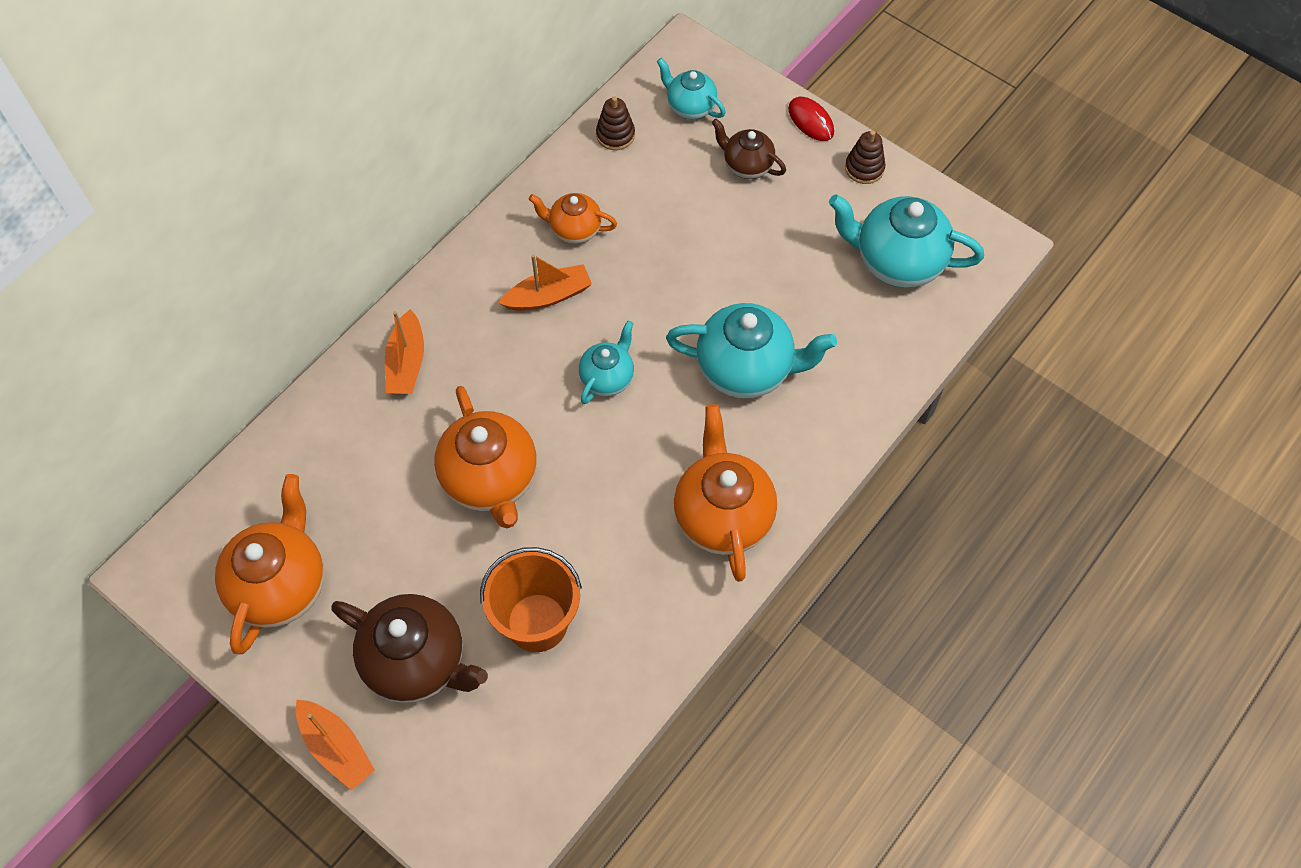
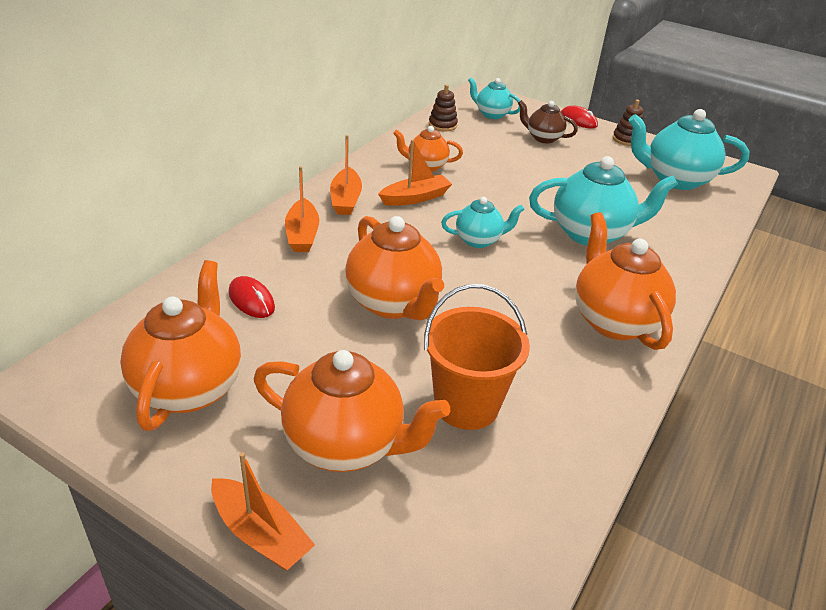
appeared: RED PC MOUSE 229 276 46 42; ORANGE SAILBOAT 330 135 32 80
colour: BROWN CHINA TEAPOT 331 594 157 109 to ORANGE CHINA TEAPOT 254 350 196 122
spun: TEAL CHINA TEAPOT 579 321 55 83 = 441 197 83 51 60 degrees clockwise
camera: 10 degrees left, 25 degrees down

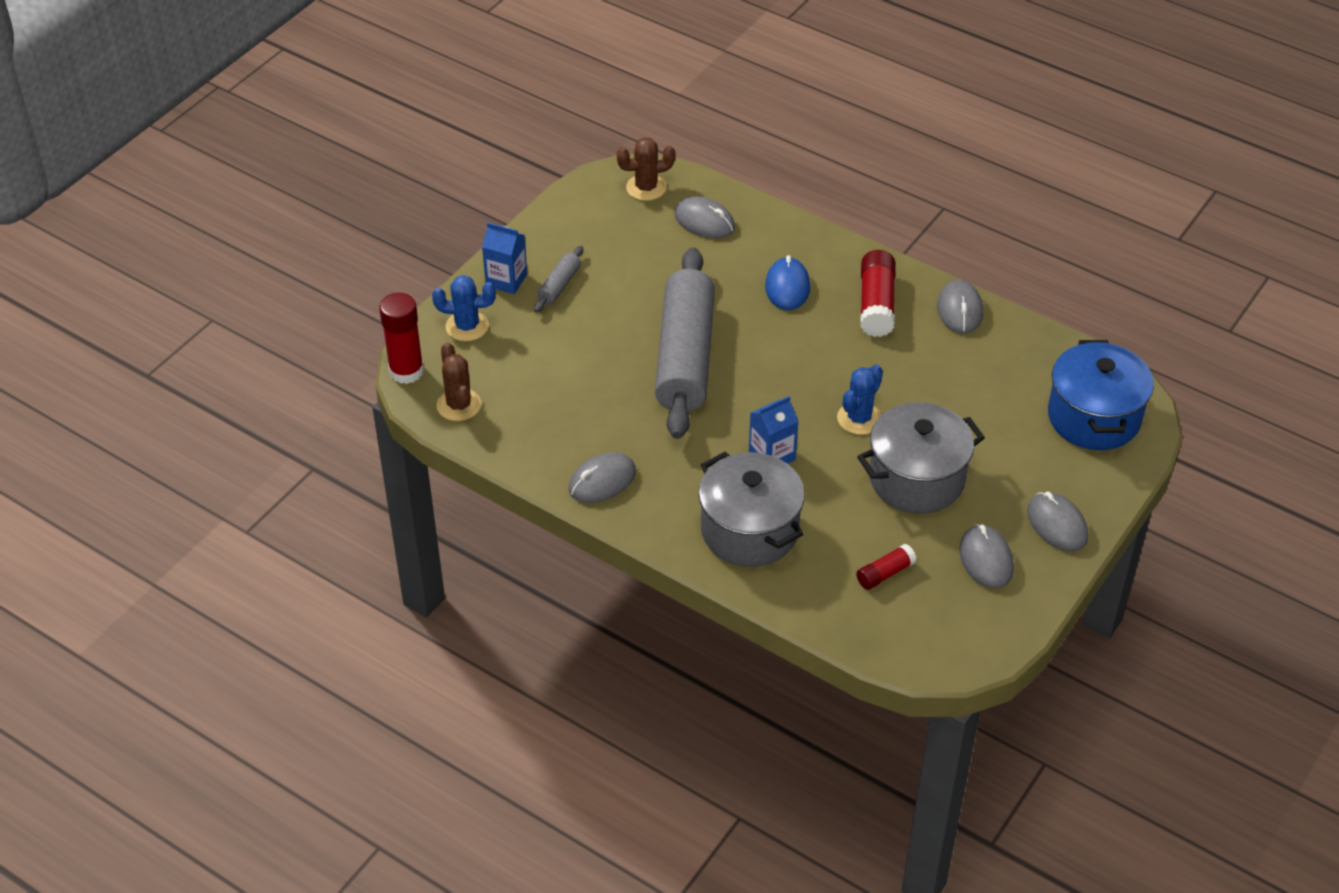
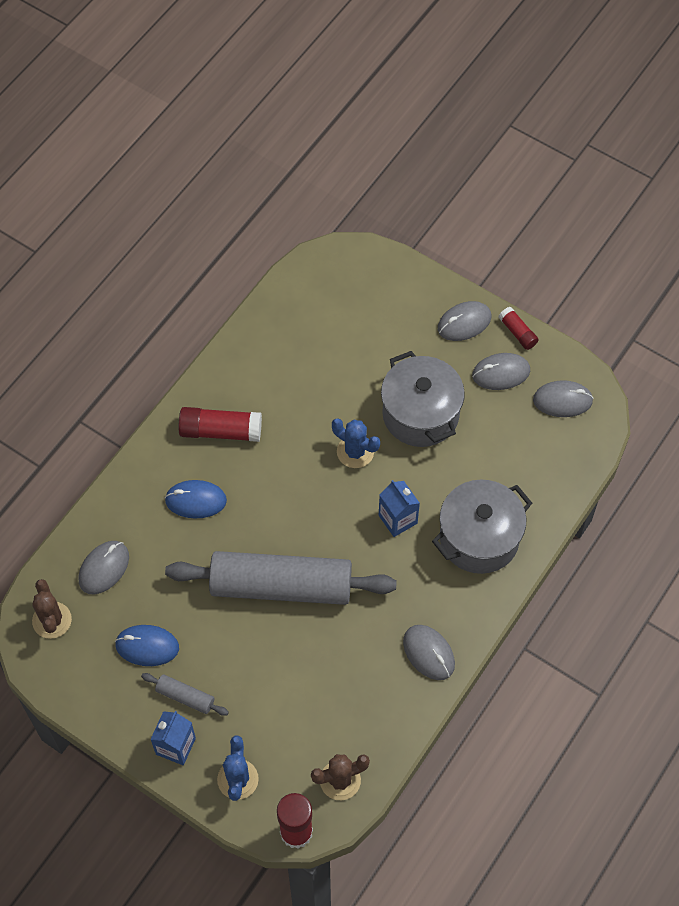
missing: ROYAL BLUE COOKING POT 1048 340 106 110
appeared: ROYAL BLUE PC MOUSE 115 625 64 41
relocated: RED GLUE 856 544 61 46 to 499 307 40 43; GREY PC MOUSE 937 280 46 54 to 533 380 61 37
camera: 90 degrees left, 15 degrees up

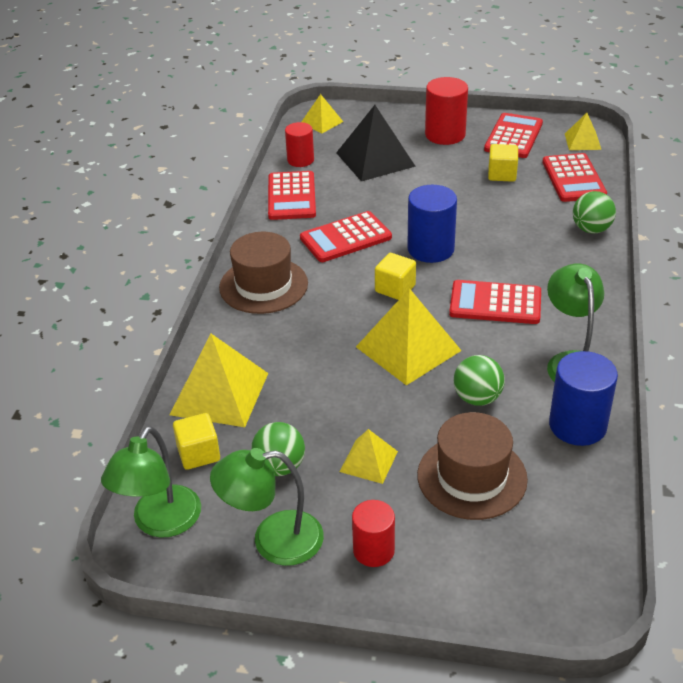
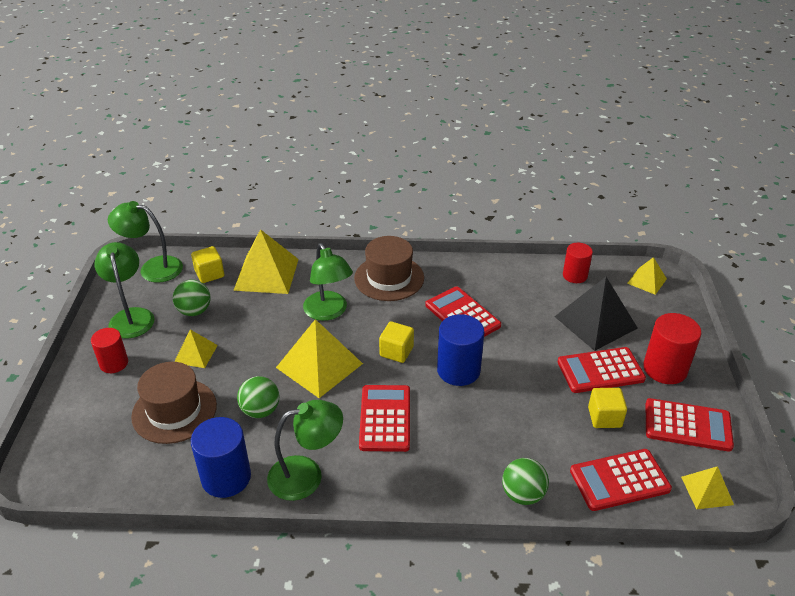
appeared: LEAF-GREEN DESK LAMP 303 243 50 78
relocated: RED ADDING MACHINE 268 171 48 49 to 558 347 88 46
camera: 80 degrees right, 0 degrees up

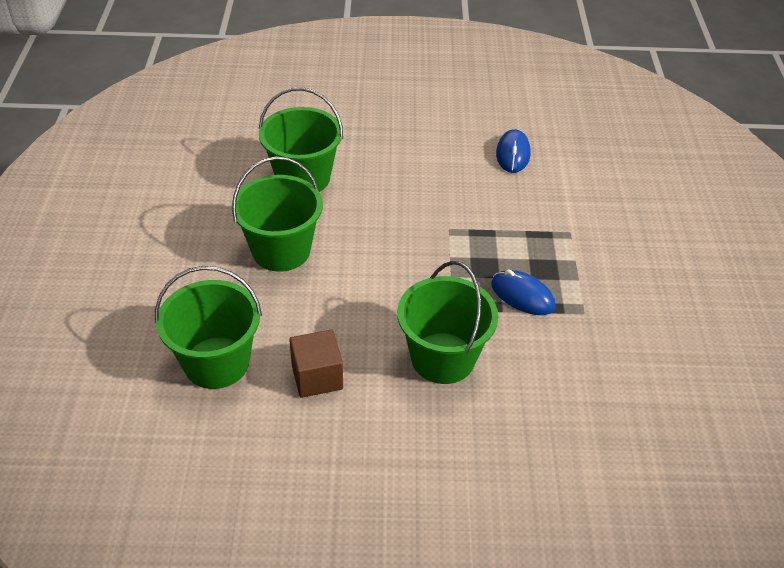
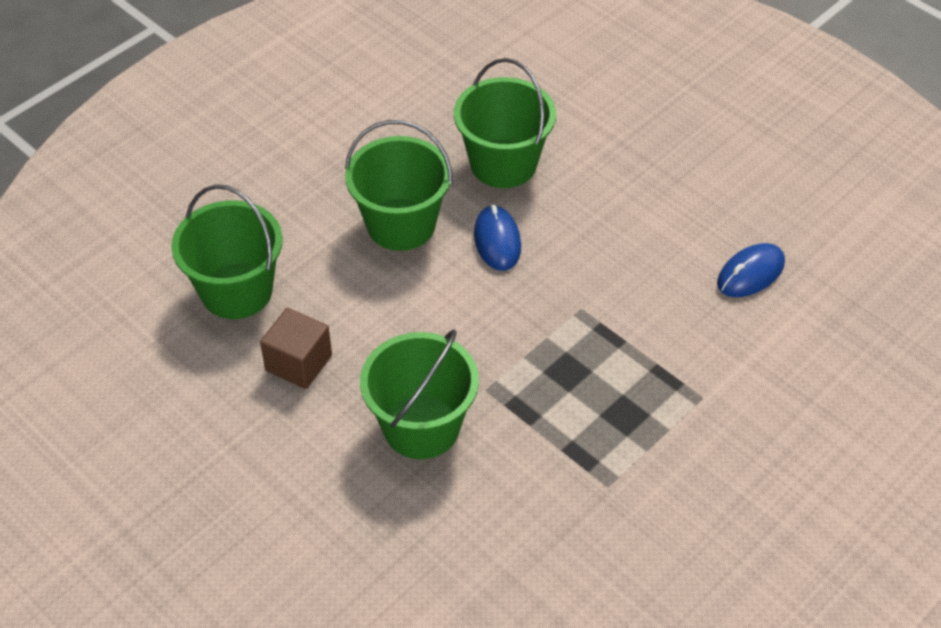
relocated: ROYAL BLUE PC MOUSE 491 269 65 46 to 474 205 47 66
camera: 45 degrees right, 5 degrees up

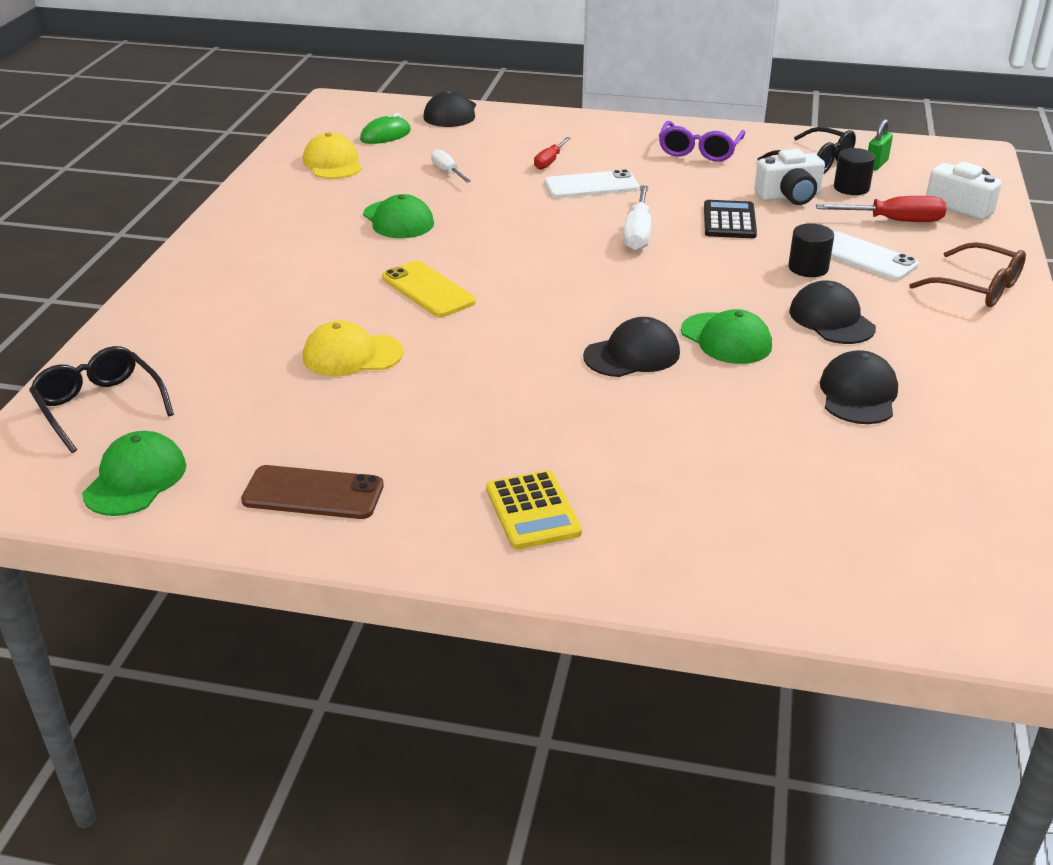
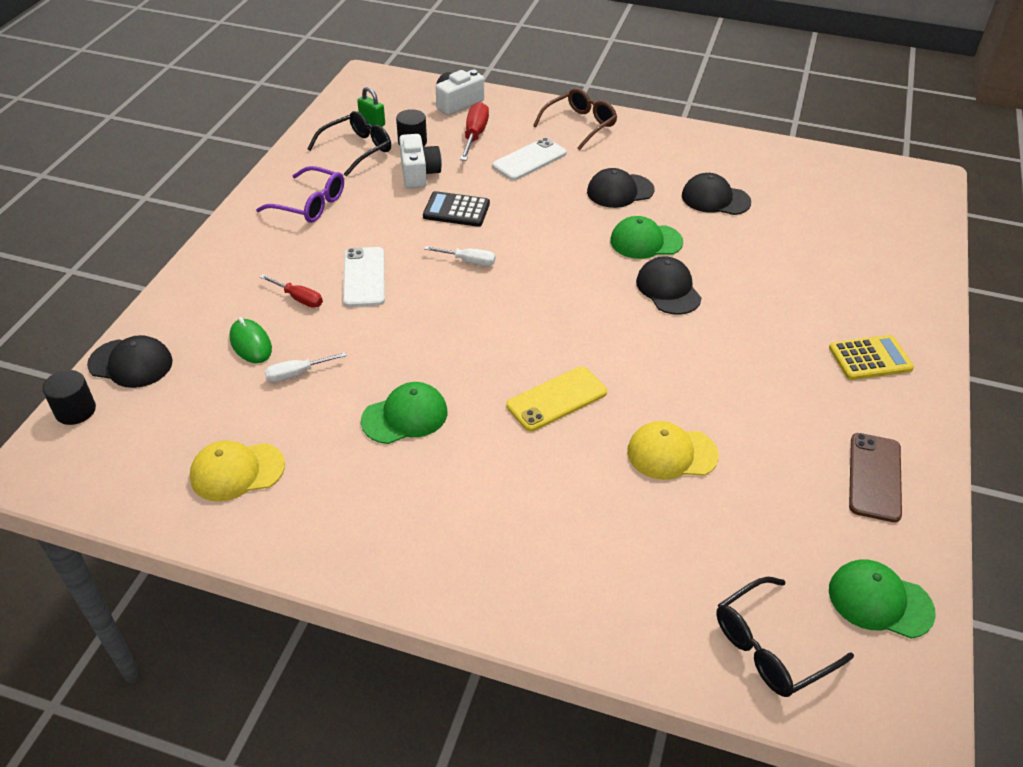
relocated: BLACK CYLINDER 788 224 46 53 to 42 370 54 55; LEAF-GREEN PC MOUSE 360 113 51 31 to 229 317 43 46
spun: LEAF-GREEN CAP 681 309 91 55 = 610 216 73 43 150 degrees counterclockwise; BRIGHT YELLOW CAP 303 321 101 55 = 627 421 92 59 90 degrees clockwise
size: WHITE FLAT SCREWDRIVER 623 186 28 65 = 424 246 71 20 x0.64
camera: 85 degrees left, 10 degrees up

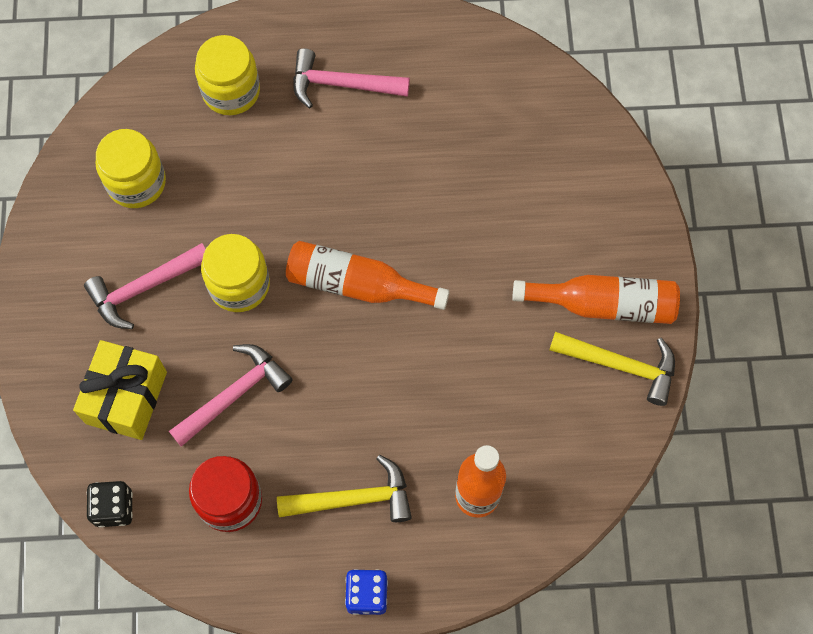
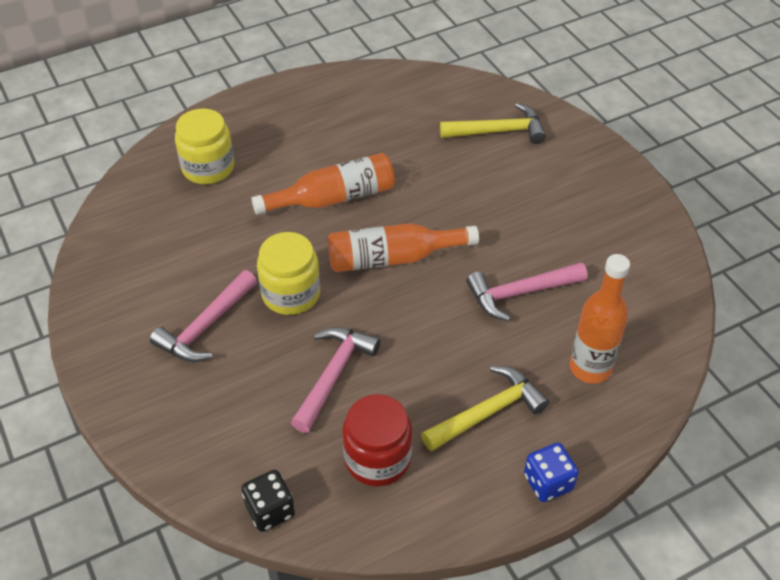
missing: BRIGHT YELLOW GIFT 73 340 94 100; BRIGHT YELLOW JAM JAR 96 129 70 79
relocated: ORANGE BOTTLE 512 275 168 49 to 251 153 144 62; BRIGHT YELLOW CLAW HAMMER 549 332 126 74 to 440 103 106 41; ROSY CLAW HAMMER 293 48 117 60 to 466 262 122 59
camera: 25 degrees left, 20 degrees down

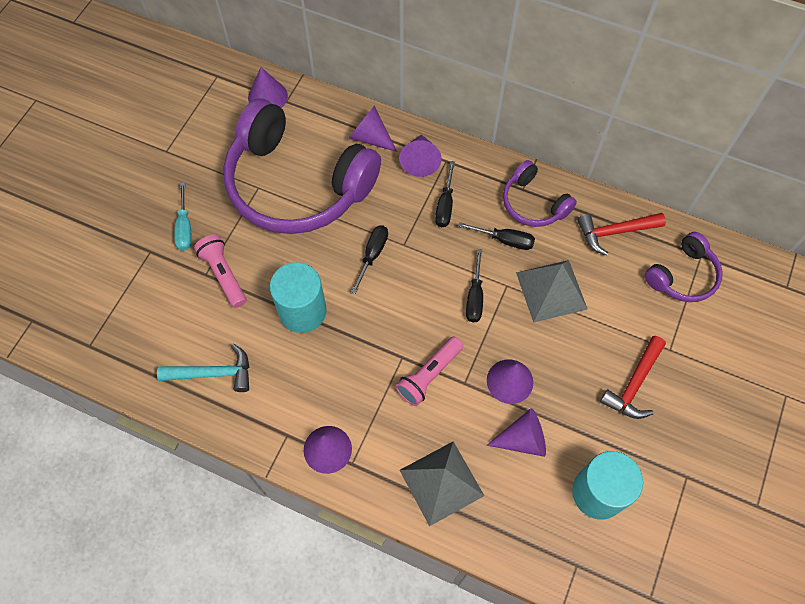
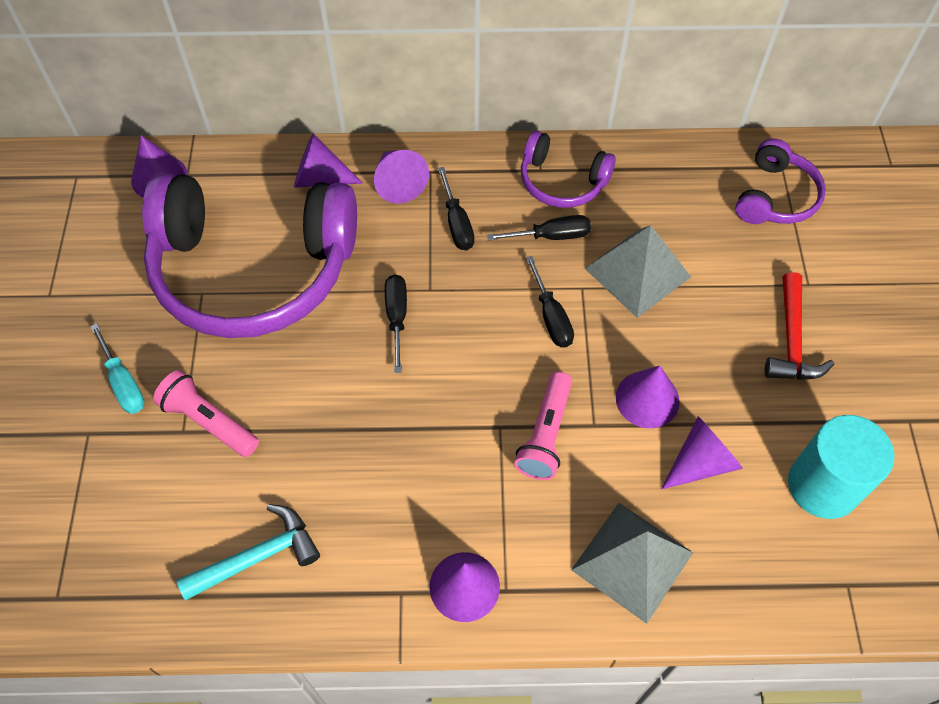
missing: TEAL CYLINDER 270 262 57 71; RED CLAW HAMMER 577 213 89 43
camera: 25 degrees left, 5 degrees down

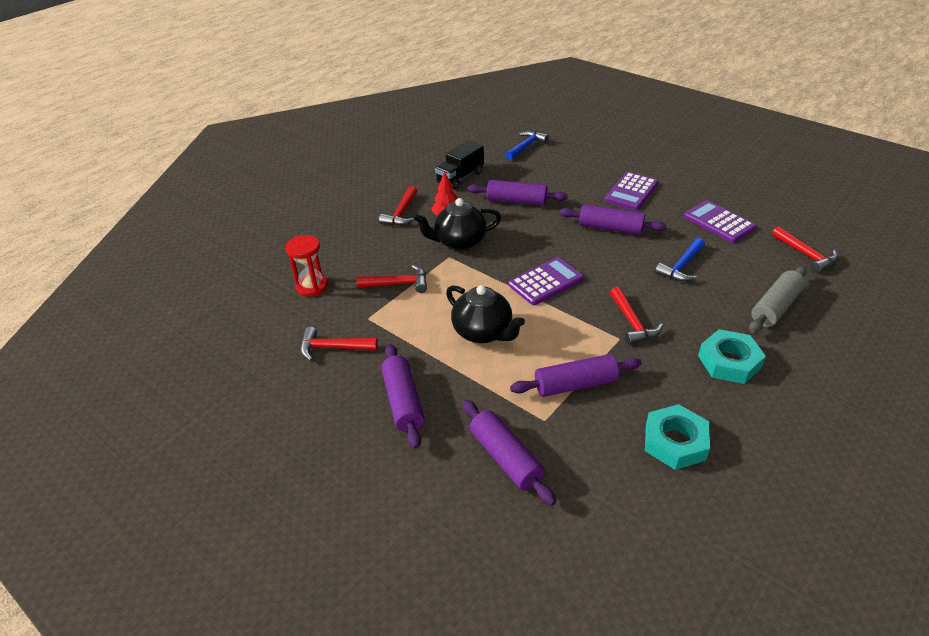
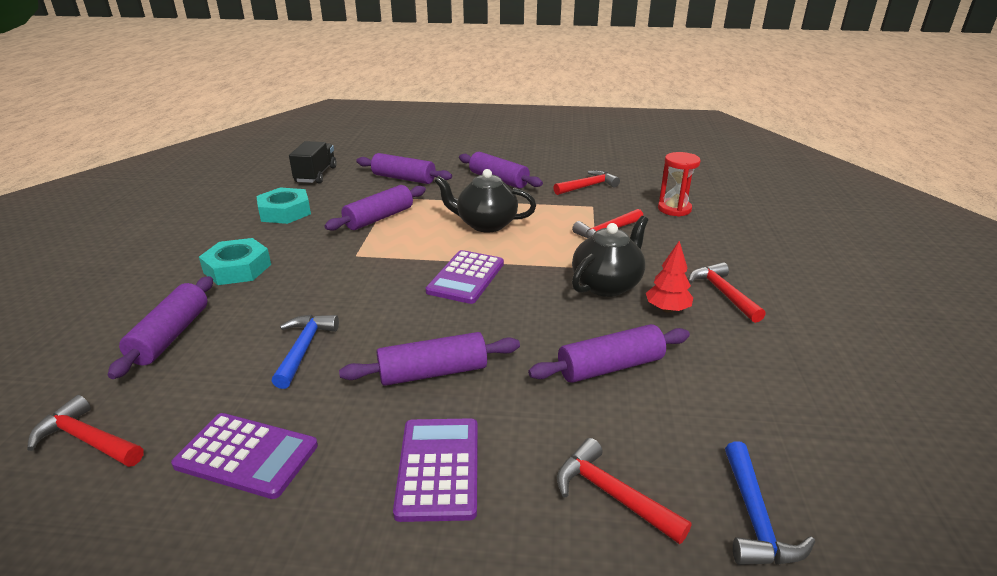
relocated: BLACK TOY TRUCK 435 140 49 50 to 289 141 48 42; RED CLAW HAMMER 610 287 53 58 to 557 438 135 106
colour: GREY PASTRY ROLLER 749 266 58 67 to PURPLE PASTRY ROLLER 108 276 105 103
camera: 145 degrees right, 10 degrees down

